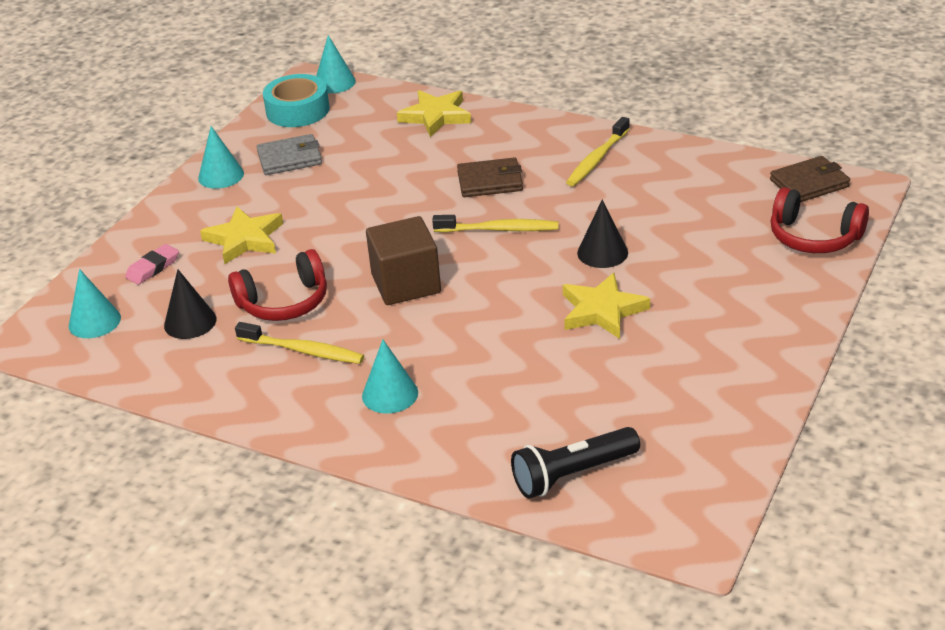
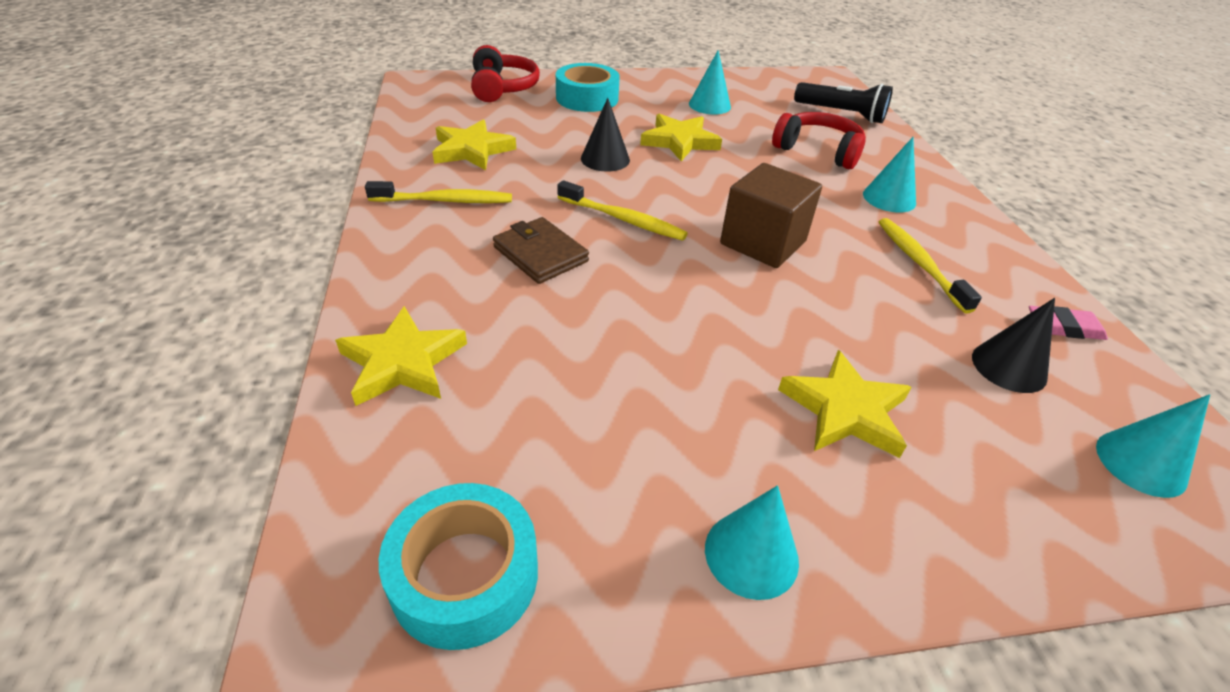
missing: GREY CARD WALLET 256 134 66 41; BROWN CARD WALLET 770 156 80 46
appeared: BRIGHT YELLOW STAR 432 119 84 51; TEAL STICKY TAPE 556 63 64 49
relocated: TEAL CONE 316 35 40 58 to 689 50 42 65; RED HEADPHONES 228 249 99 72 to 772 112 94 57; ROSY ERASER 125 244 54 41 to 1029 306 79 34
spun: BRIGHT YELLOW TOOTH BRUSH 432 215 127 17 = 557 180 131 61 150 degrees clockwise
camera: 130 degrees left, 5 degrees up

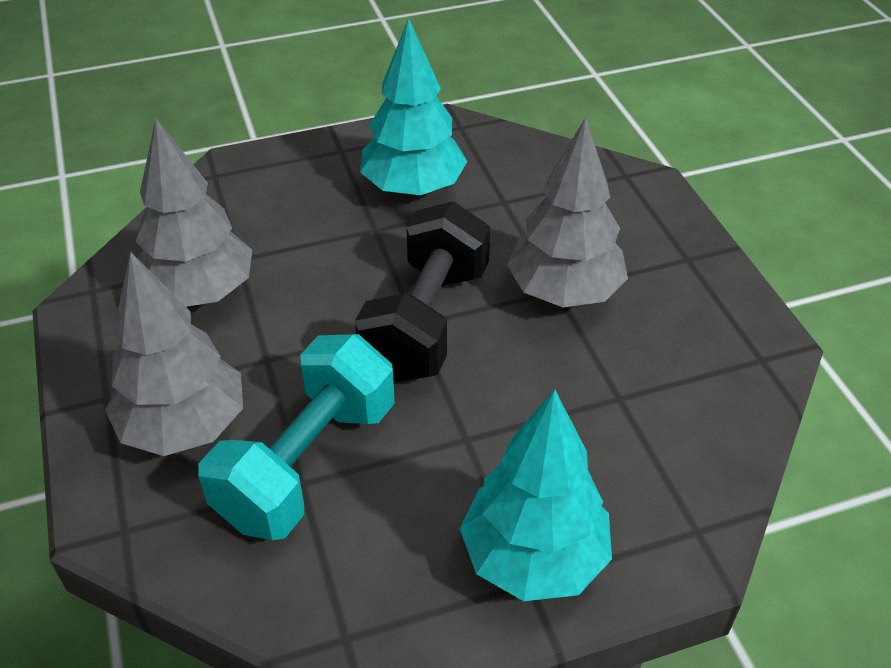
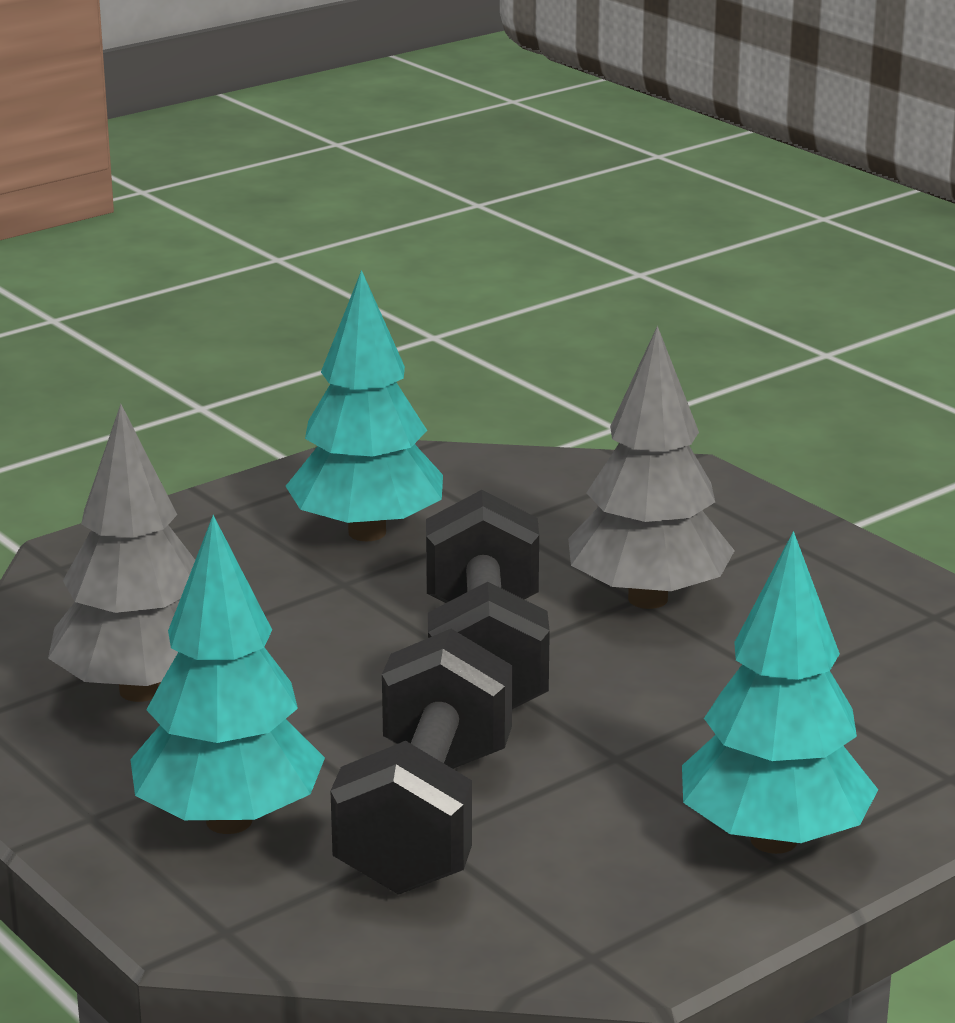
colour: GREY TREE 105 252 138 204 to TEAL TREE 130 515 195 319; TEAL HAND WEIGHT 198 334 197 206 to BLACK HAND WEIGHT 331 629 181 266
camera: 20 degrees left, 20 degrees down

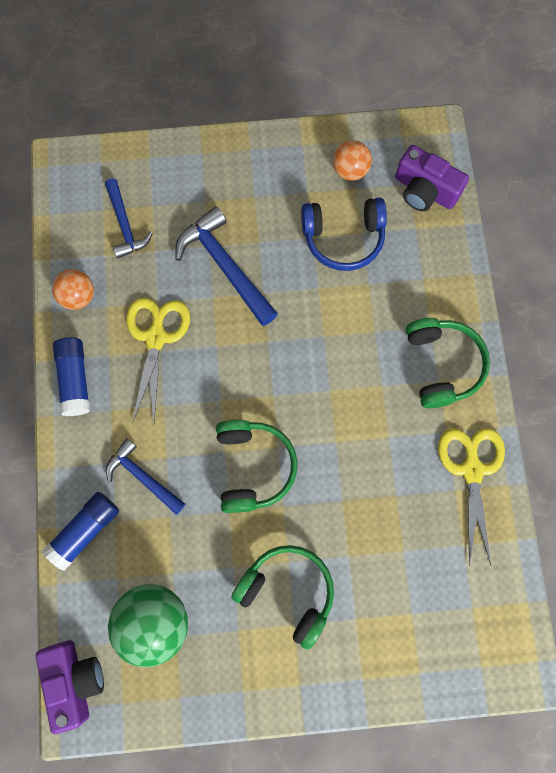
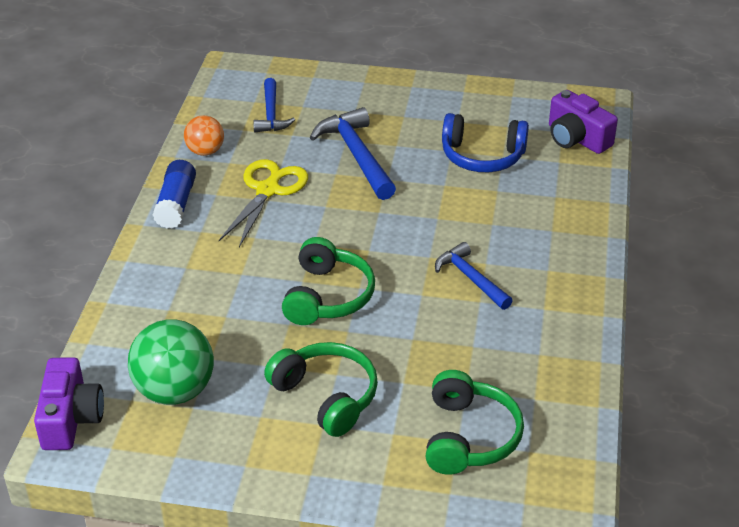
missing: ROYAL BLUE GLUE 42 492 77 79; ORANGE BALL 333 140 39 41; BRIGHT YELLOW PAIR OF SCISSORS 438 428 67 138
relocated: LEAF-GREEN HEADPHONES 406 318 84 90 to 425 370 99 105; ROYAL BLUE CLAW HAMMER 106 438 79 77 to 435 242 78 68
camera: 15 degrees right, 35 degrees down

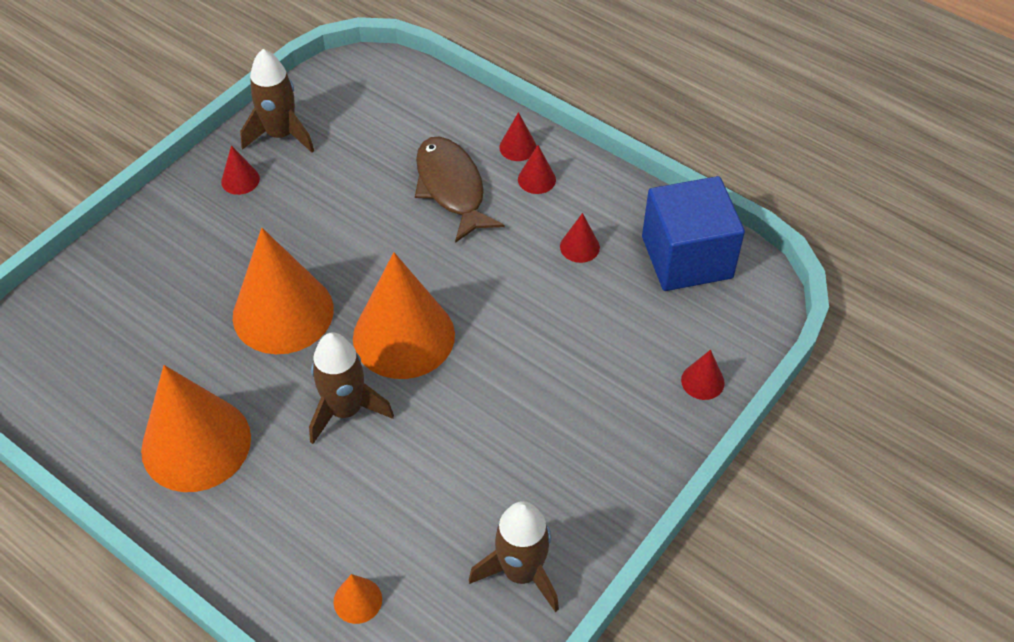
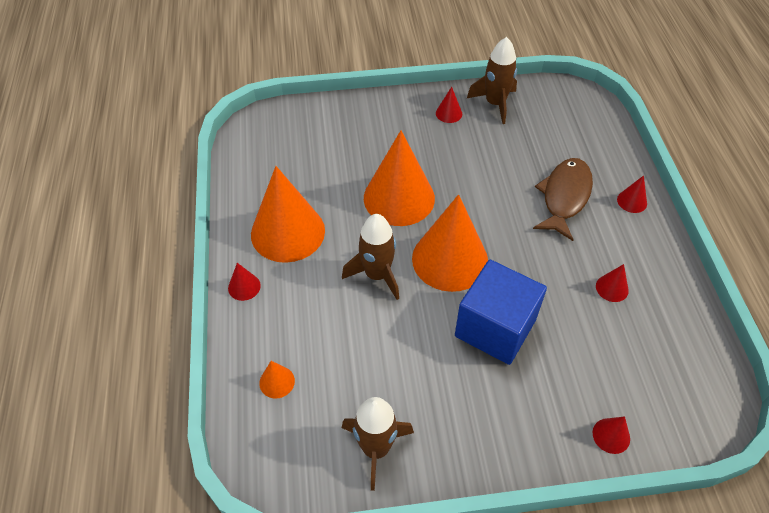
relocated: RED CONE 518 145 38 49 to 228 263 33 38; ROYAL BLUE BLOCK 642 176 103 115 to 455 260 92 105
camera: 45 degrees right, 0 degrees up

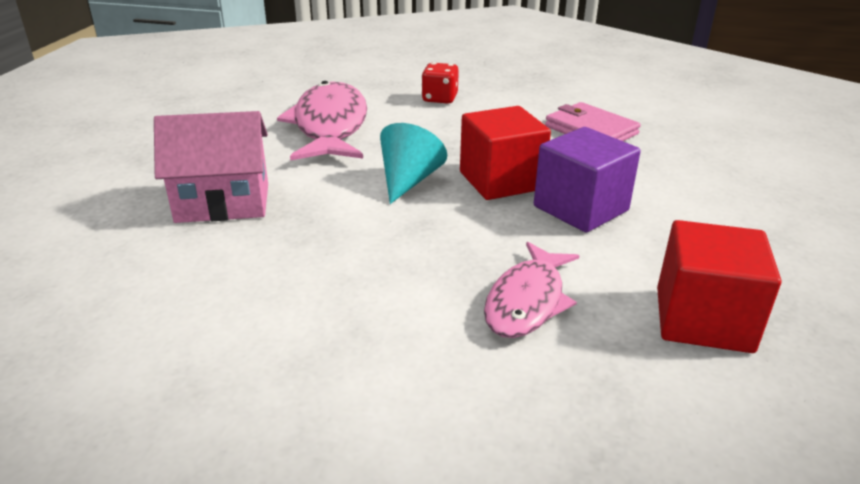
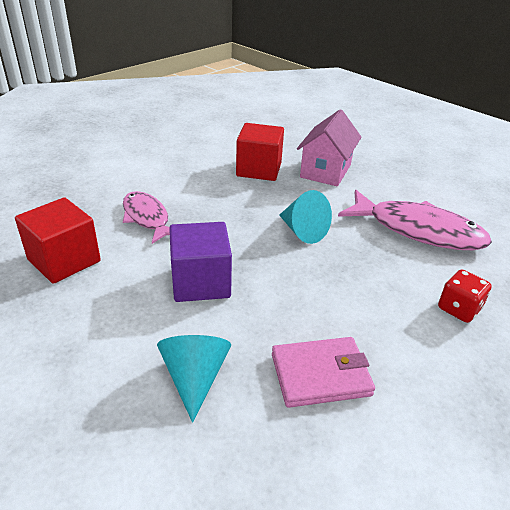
appeared: TEAL CONE 157 335 74 88
relocated: RED BLOCK 460 106 91 94 to 236 123 48 58
camera: 120 degrees right, 5 degrees up

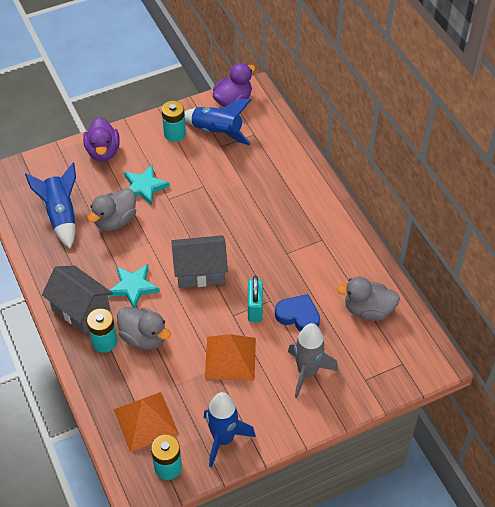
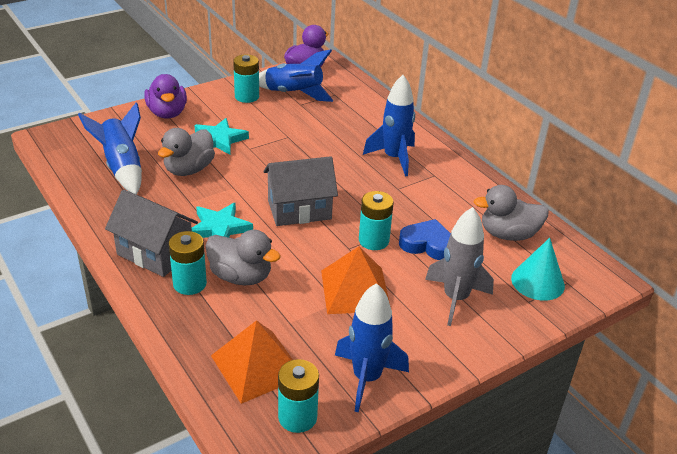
appeared: ROYAL BLUE SPACESHIP 363 75 52 102; TEAL CONE 511 238 54 63
exchanged: TEAL PADLOCK 248 276 15 46 to TEAL POWER CELL 359 191 35 59
camera: 10 degrees left, 15 degrees down

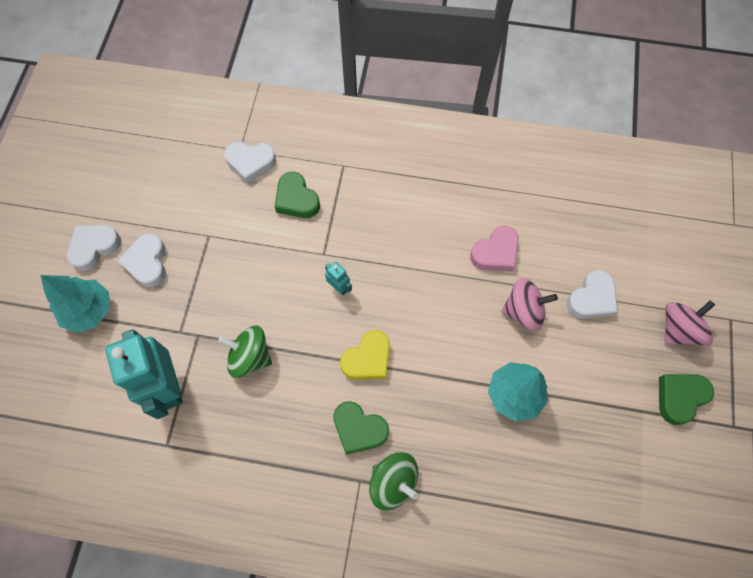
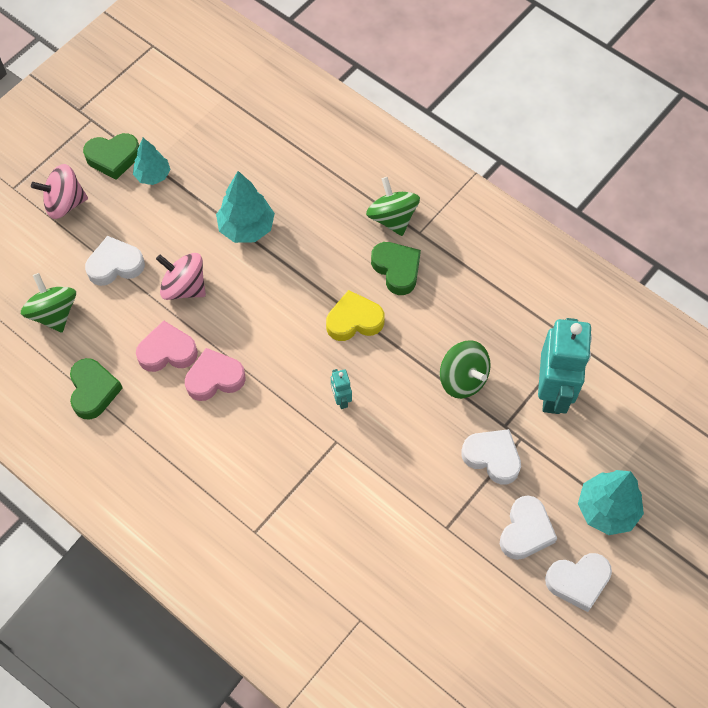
appeared: LEAF-GREEN SPINNING TOP 21 273 55 60; TEAL TREE 133 138 38 47; ROSY LOVE HEART 185 348 61 53
relocated: LEAF-GREEN LOVE HEART 275 172 45 46 to 70 358 53 62; WHITE LOVE HEART 224 142 52 42 to 461 429 60 56
camera: 150 degrees left, 5 degrees down

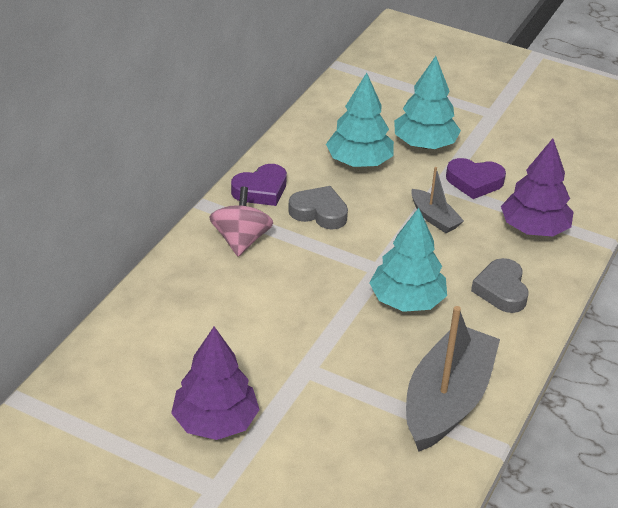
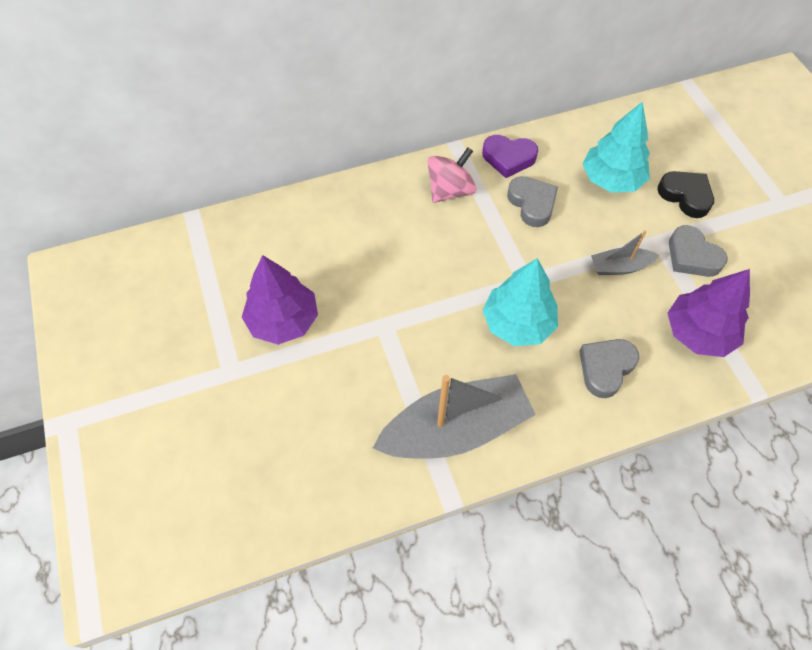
exchanged: TEAL TREE 394 56 67 93 to BLACK LOVE HEART 658 171 56 47
colour: PURPLE LOVE HEART 446 158 60 41 to GREY LOVE HEART 669 225 59 52
spun: GREY SAILBOAT 411 167 53 66 = 591 230 69 45 75 degrees clockwise
camera: 45 degrees right, 20 degrees up

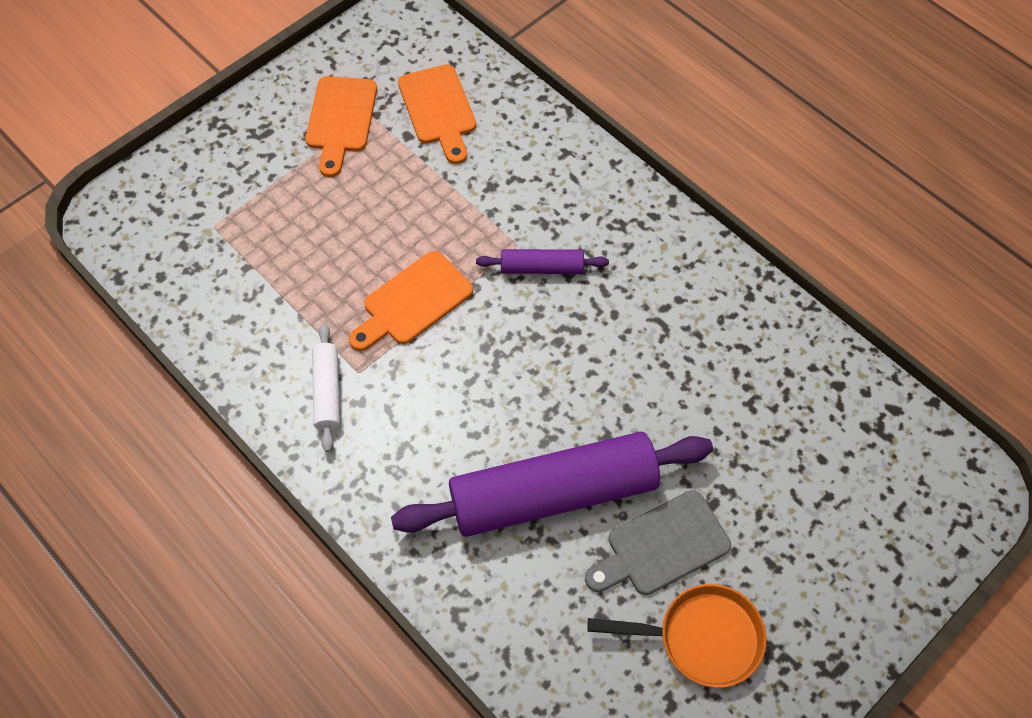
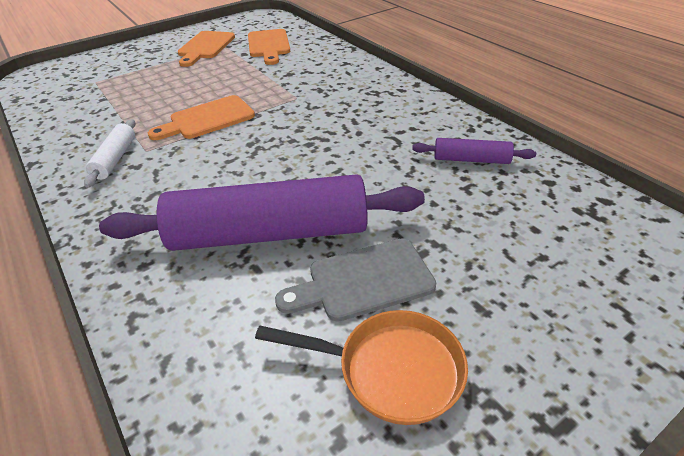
relocated: PURPLE PASTRY ROLLER 476 249 133 25 to 412 138 124 26
camera: 10 degrees right, 20 degrees down

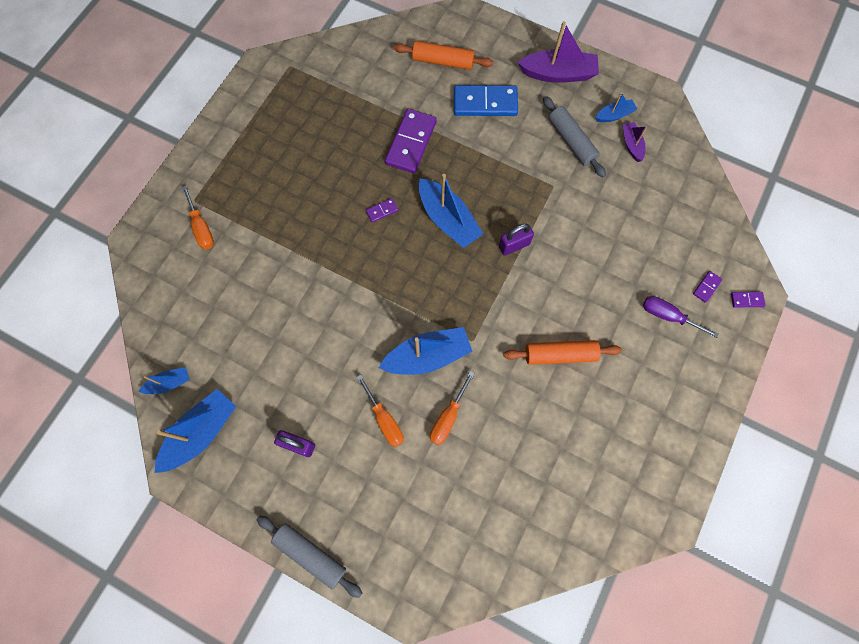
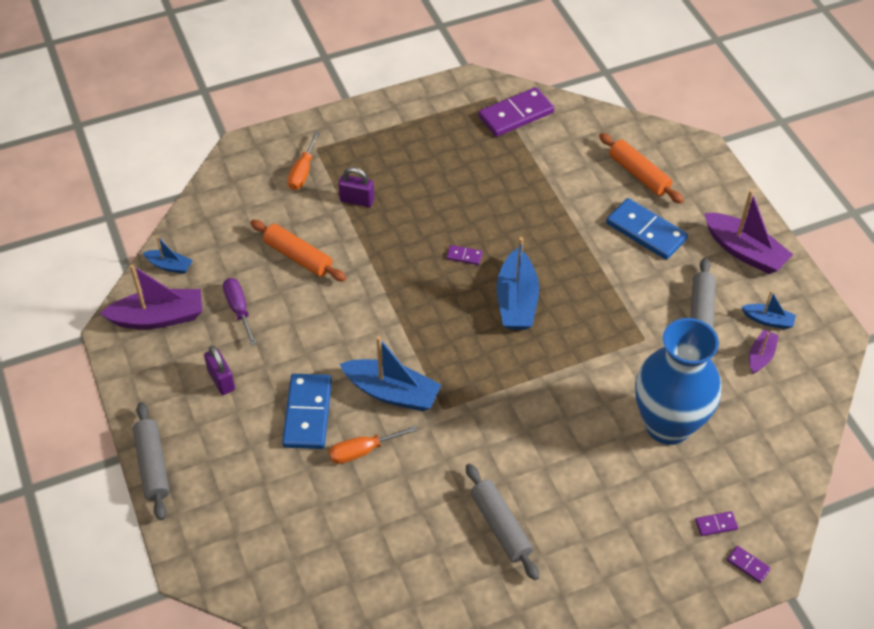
appeared: GREY PASTRY ROLLER 466 464 73 116; ROYAL BLUE FLOWER VASE 635 318 87 127
relocated: PURPLE FLAT SCREWDRIVER 643 296 76 42 to 223 278 34 68; ORANGE PASTRY ROLLER 503 340 119 25 to 250 220 96 61; PURPLE PADLOCK 499 224 35 32 to 338 167 36 40; PURPLE DOMINO 385 109 52 64 to 478 87 76 50
exchanged: ORANGE FLAT SCREWDRIVER 357 375 47 72 to ROYAL BLUE DOMINO 282 374 50 75
colour: ROYAL BLUE SAILBOAT 155 389 81 84 to PURPLE SAILBOAT 100 265 102 64
camera: 40 degrees right, 20 degrees down

